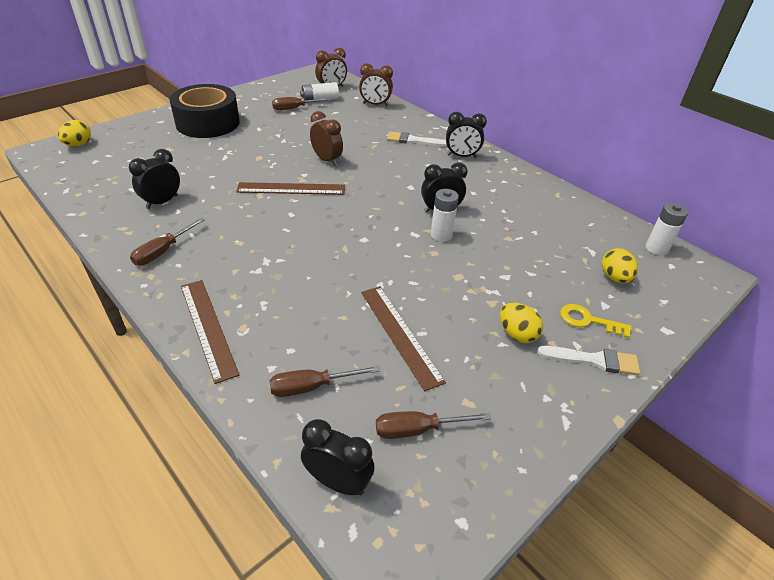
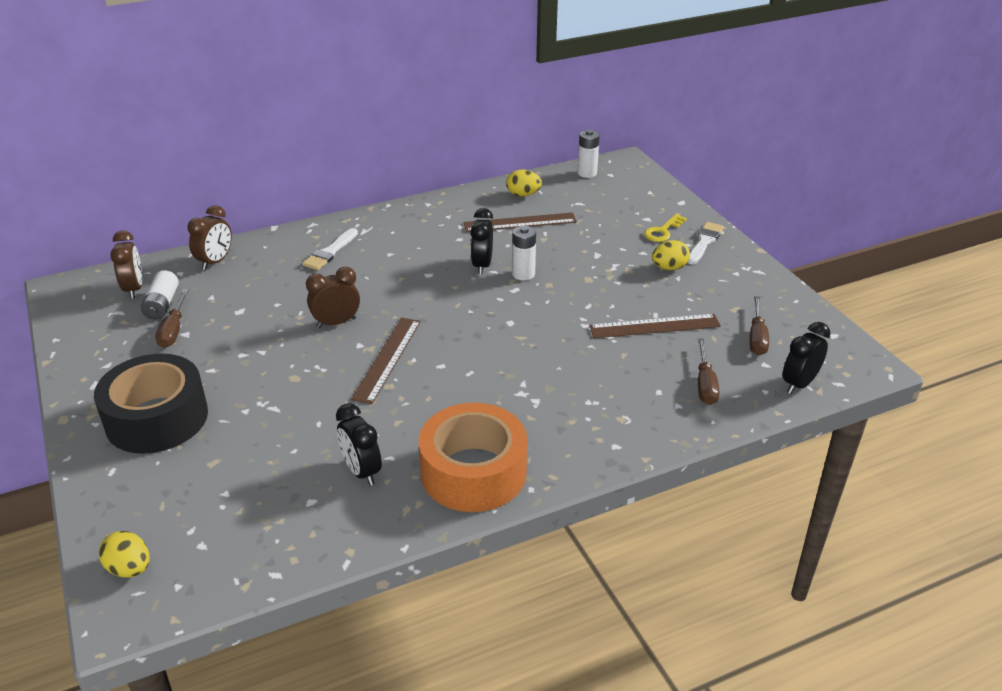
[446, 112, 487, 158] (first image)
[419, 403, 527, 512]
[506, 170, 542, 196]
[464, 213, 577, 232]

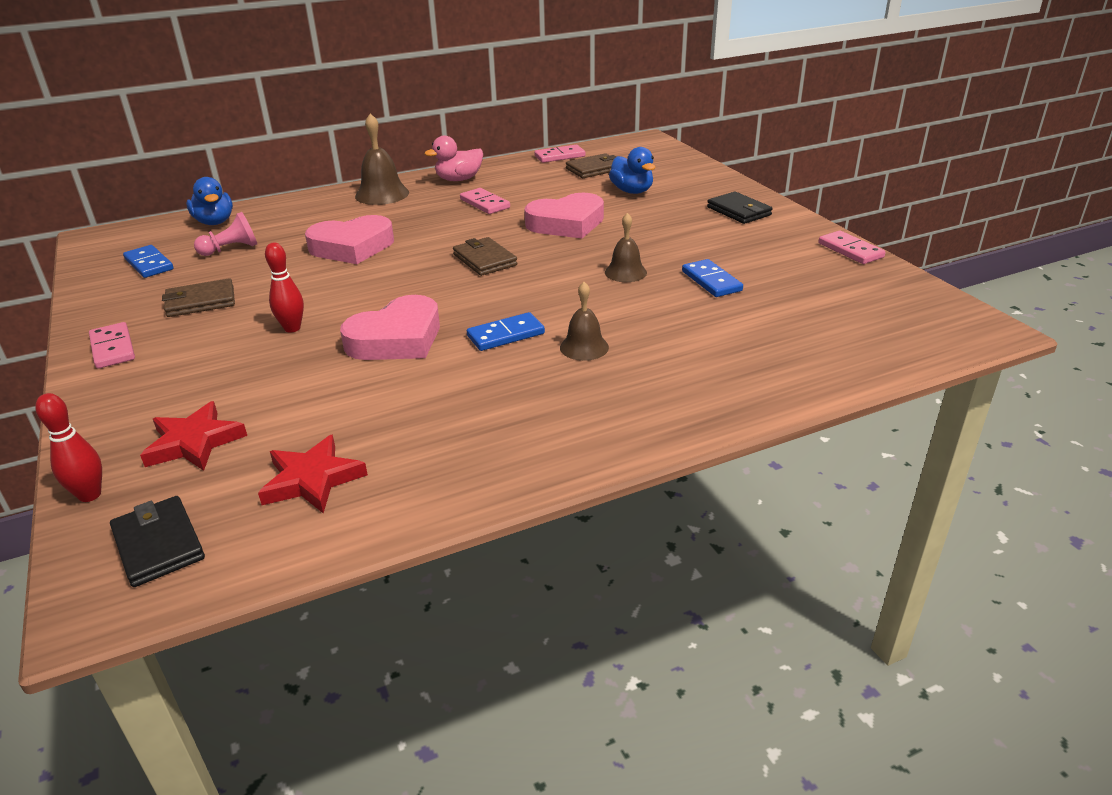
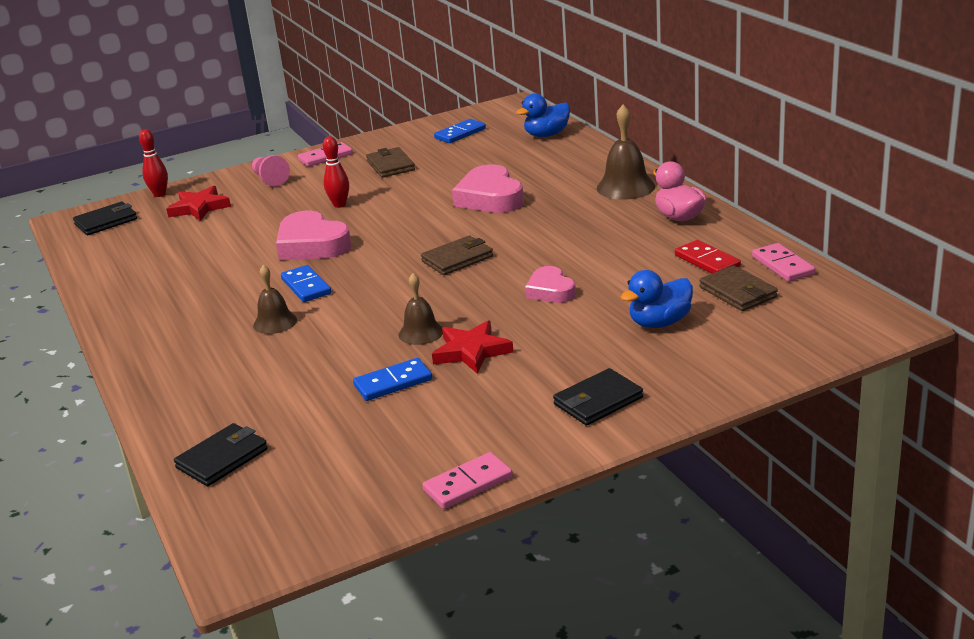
[460, 188, 510, 214] (first image)
[525, 266, 576, 303]
[252, 155, 290, 187]
[432, 320, 514, 374]
[675, 240, 741, 273]
[174, 423, 268, 486]

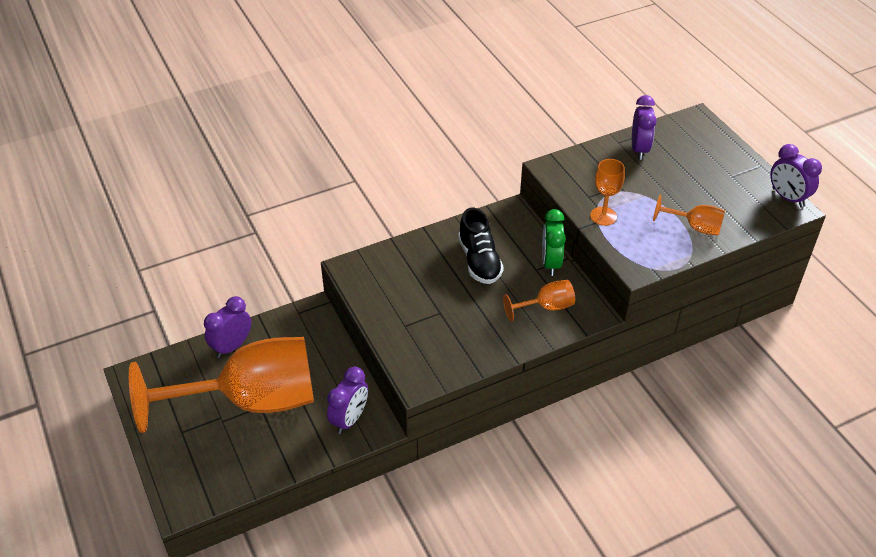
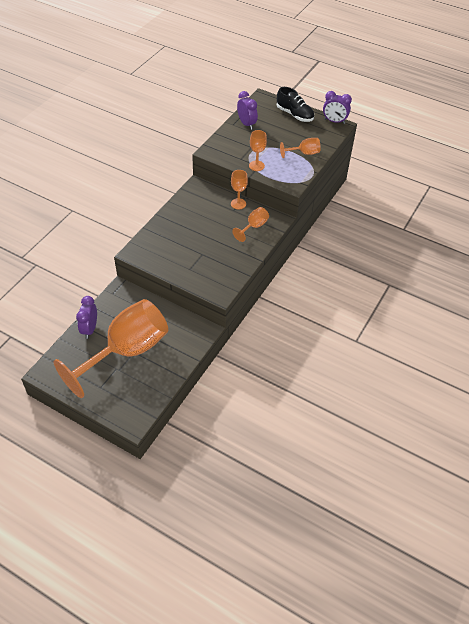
[277, 87, 314, 122]
[231, 170, 248, 210]
[327, 367, 368, 434] (first image)

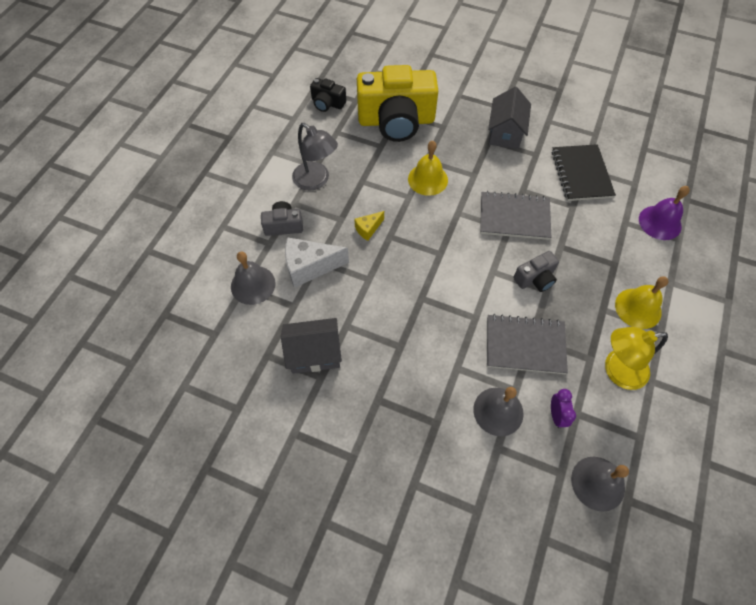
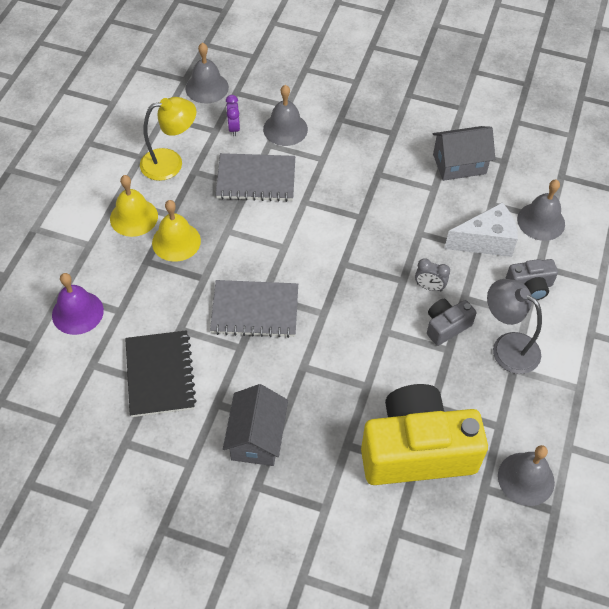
[498, 445, 555, 506]
[152, 200, 201, 262]
[415, 258, 450, 291]
[427, 299, 477, 346]

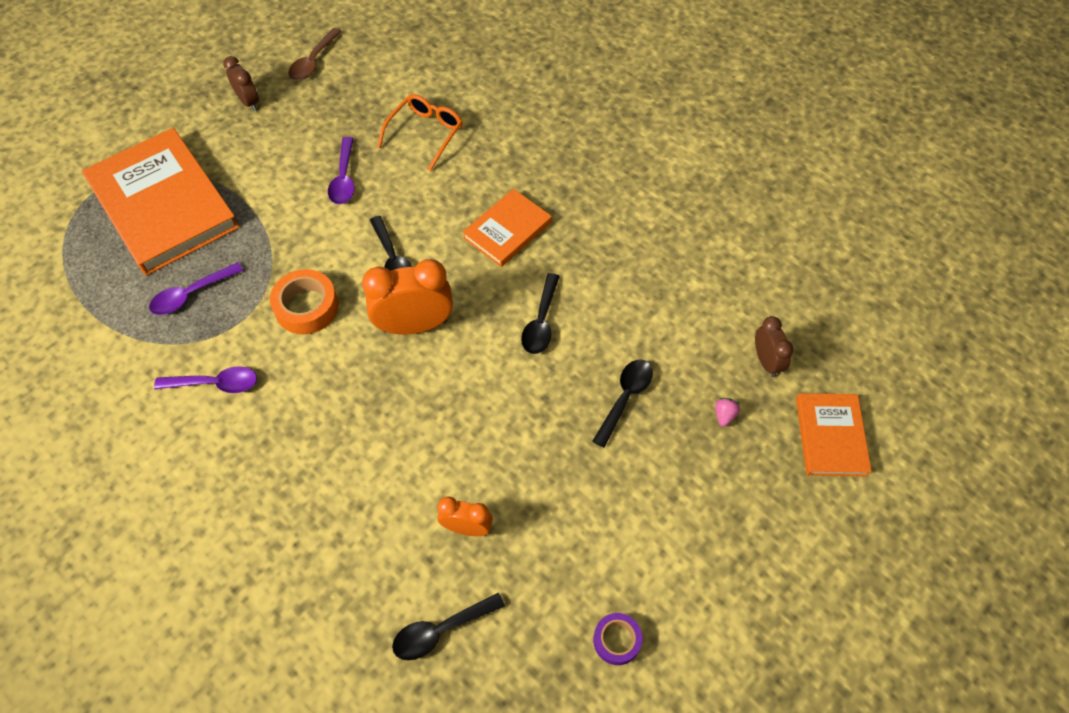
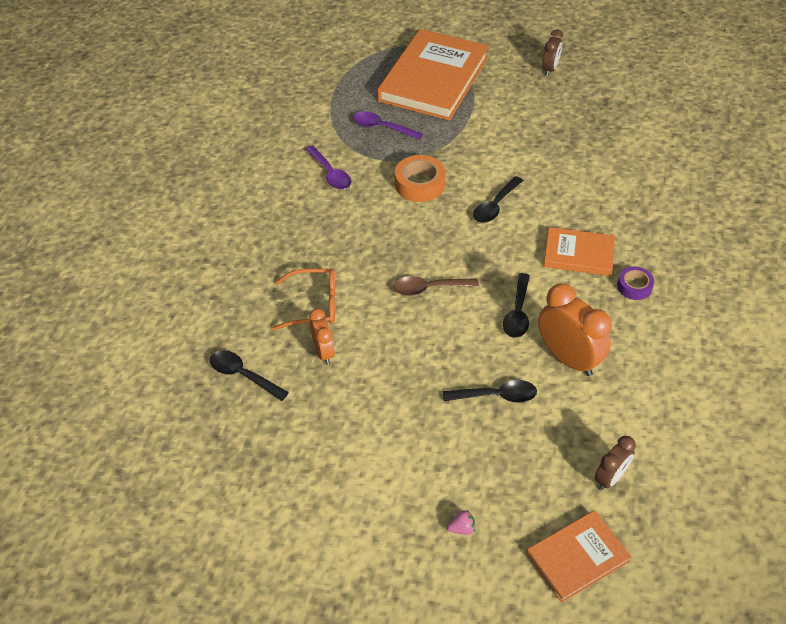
[393, 276, 479, 296]
[272, 269, 335, 330]
[328, 137, 355, 205] (first image)
[538, 283, 612, 376]
[503, 273, 530, 338]
[447, 510, 475, 535]
[617, 267, 654, 300]

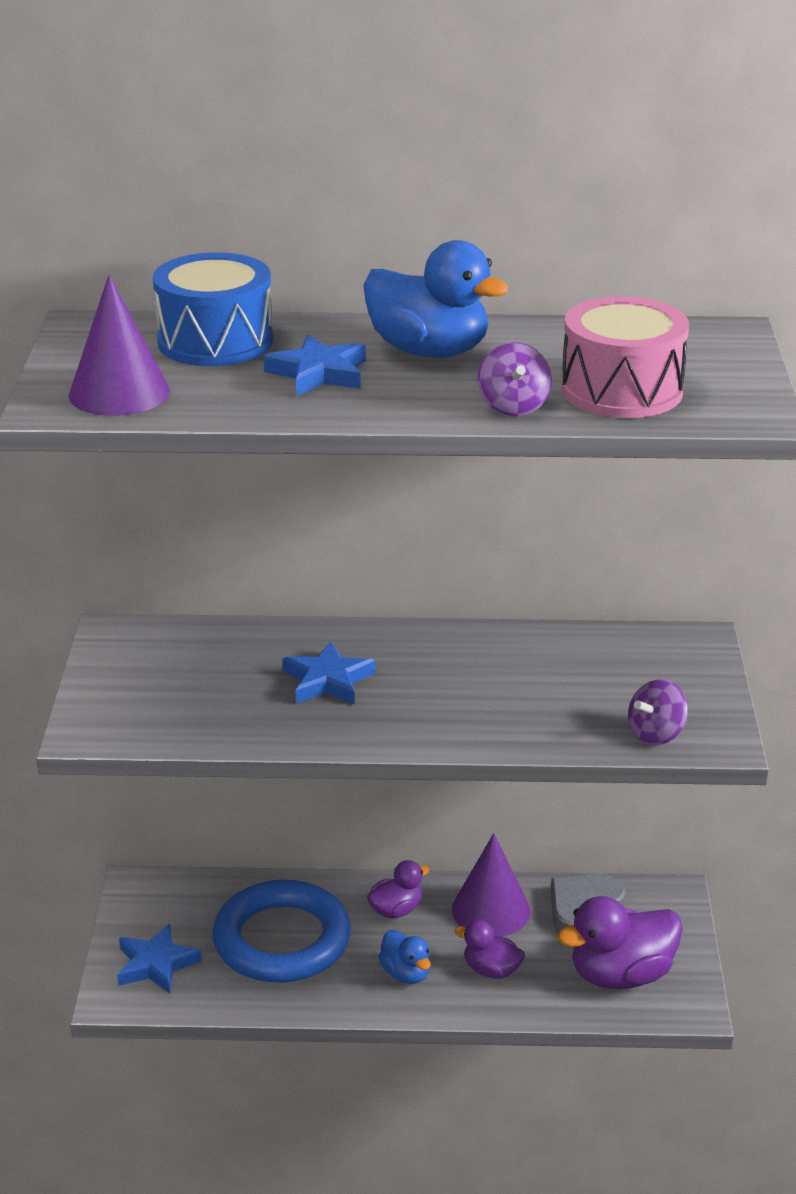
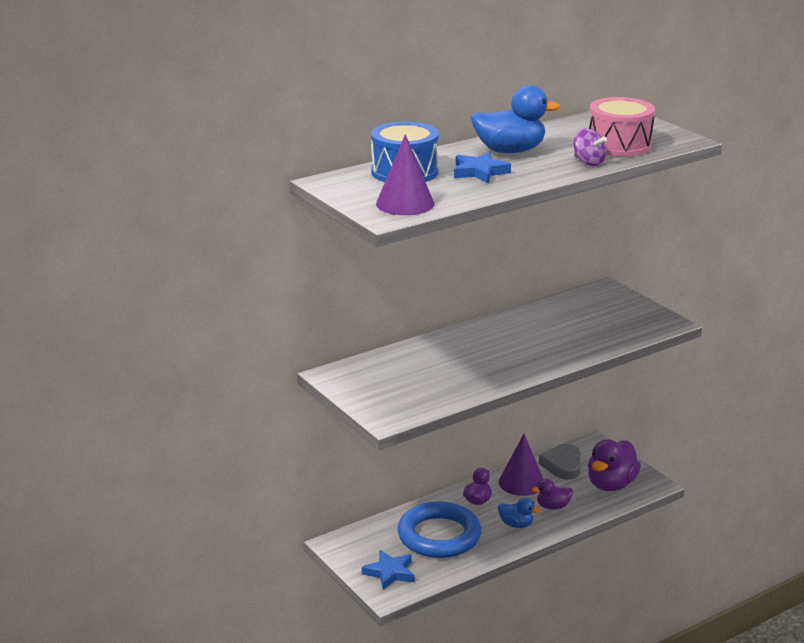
[282, 641, 376, 705] (first image)
[628, 679, 688, 746] (first image)

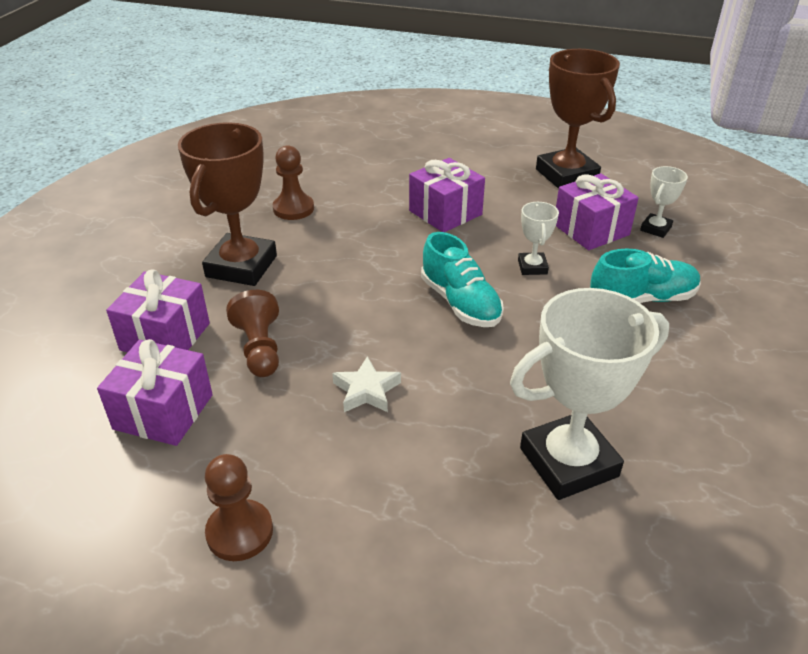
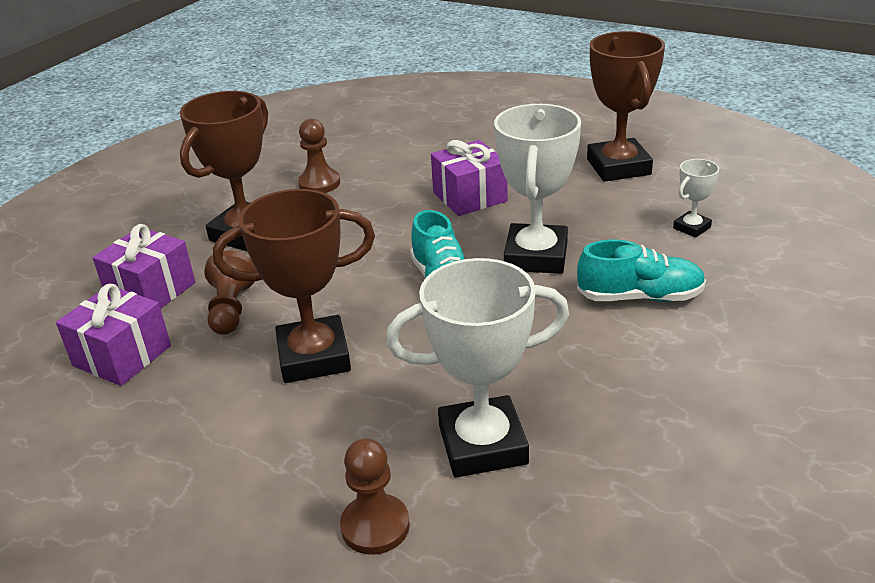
[556, 173, 639, 250] (first image)
[494, 104, 581, 274]
[213, 189, 375, 383]
[340, 438, 410, 555]

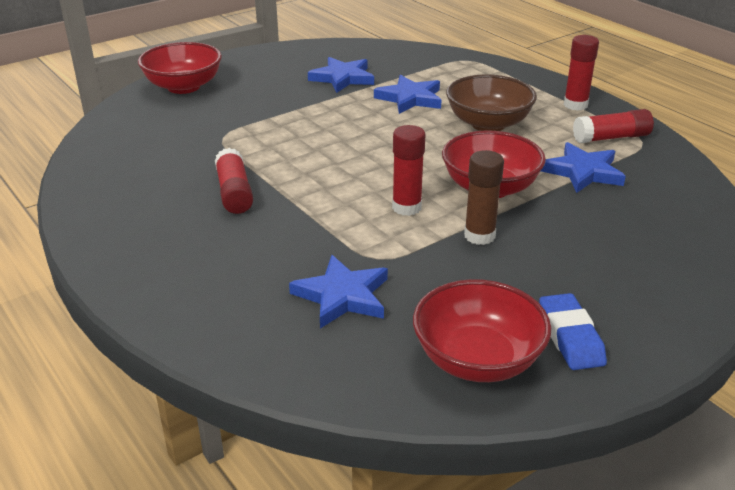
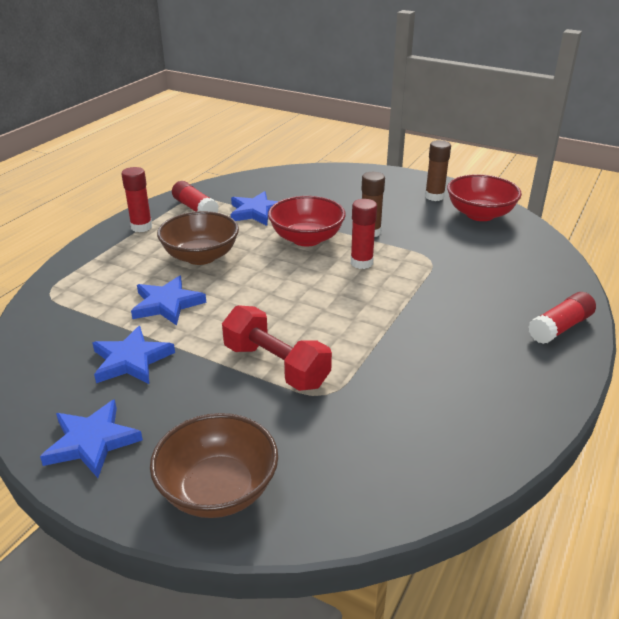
[150, 413, 278, 518]
[528, 292, 596, 344]
[40, 399, 143, 478]
[425, 140, 451, 201]
[222, 305, 332, 391]

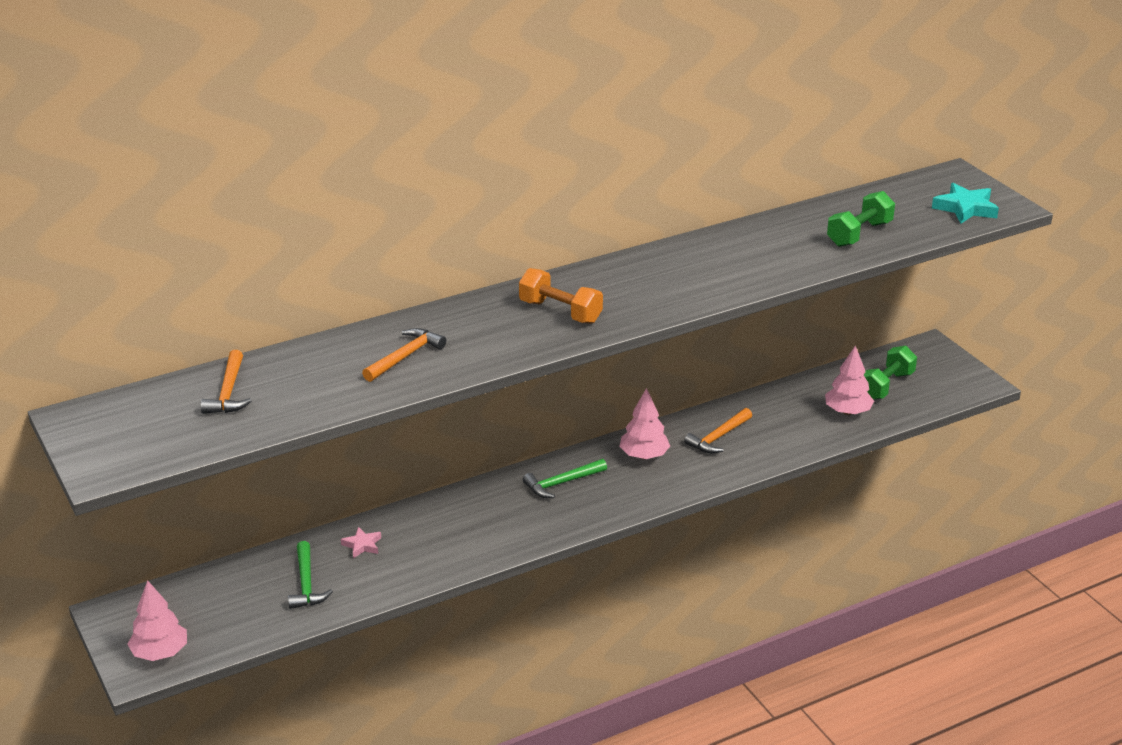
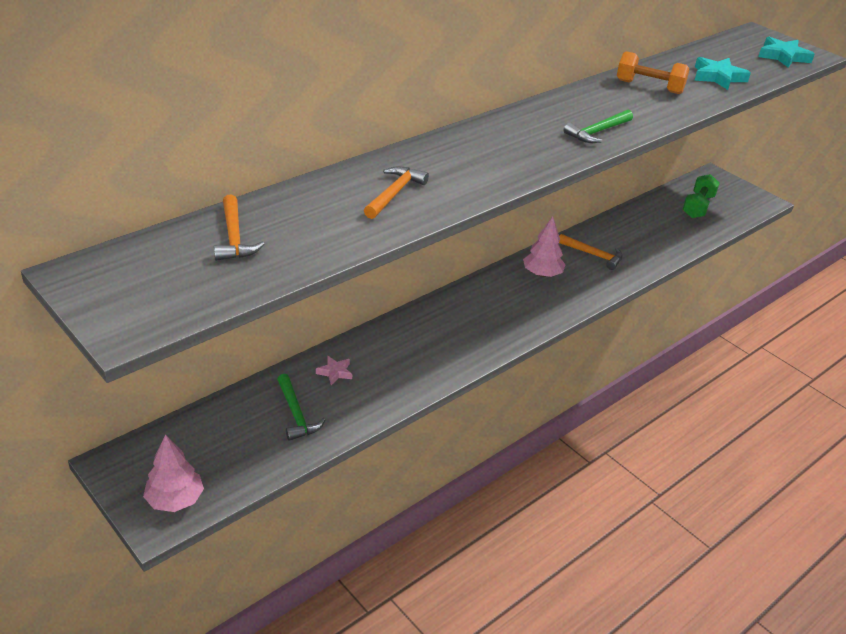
[694, 57, 751, 90]
[617, 51, 689, 94]
[825, 345, 874, 415] (first image)
[559, 234, 623, 270]
[563, 110, 633, 143]

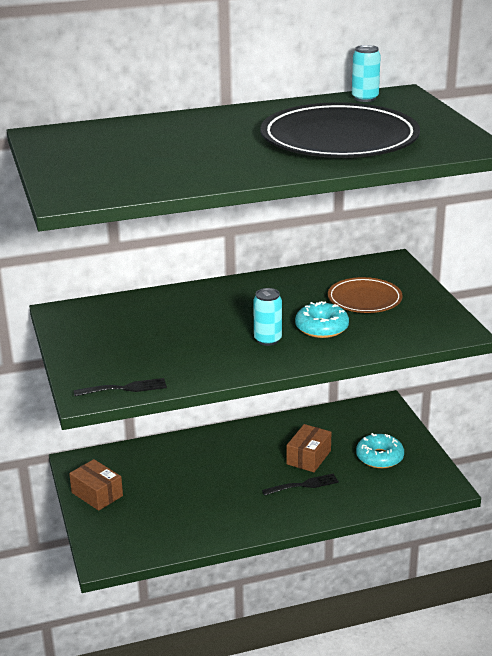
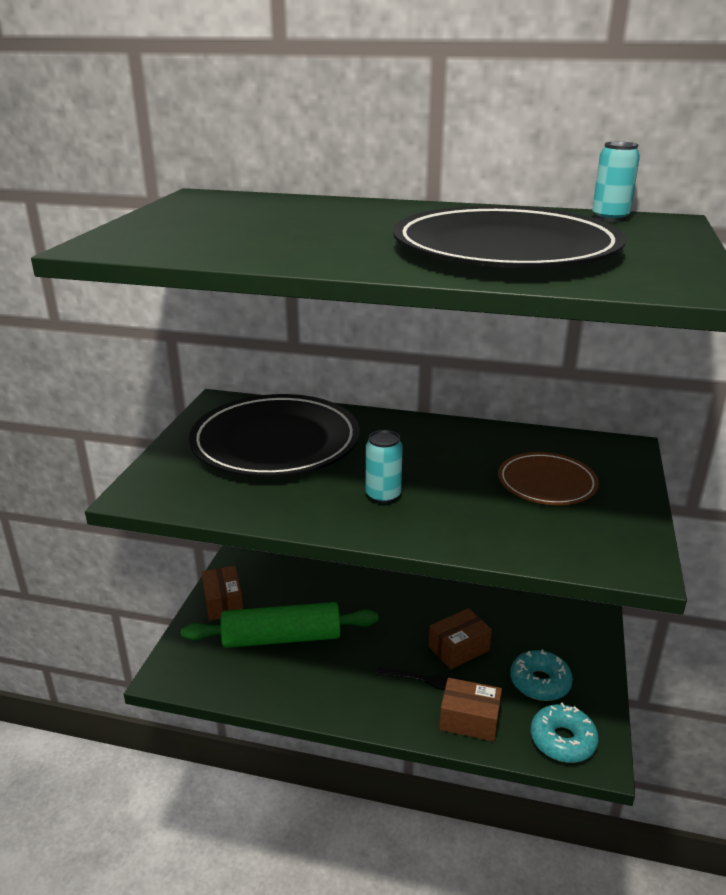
[531, 703, 599, 763]
[74, 378, 167, 396] (first image)
[189, 394, 360, 477]
[181, 602, 378, 648]
[439, 678, 502, 742]

